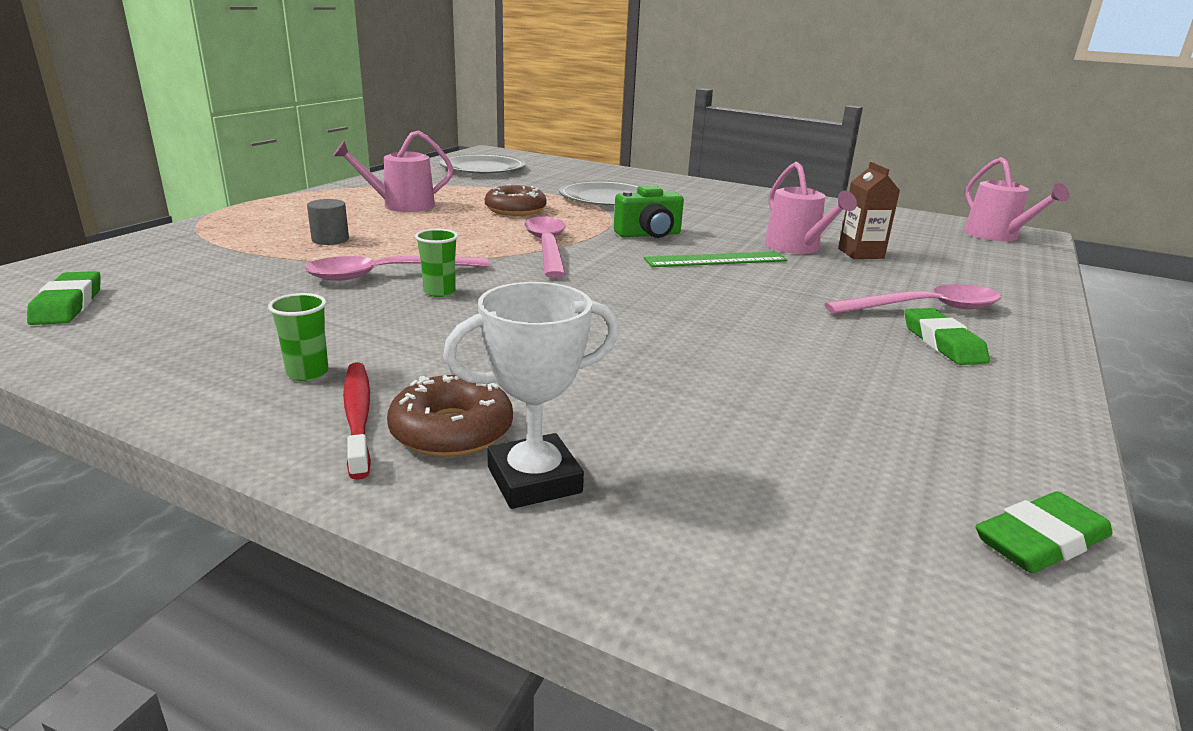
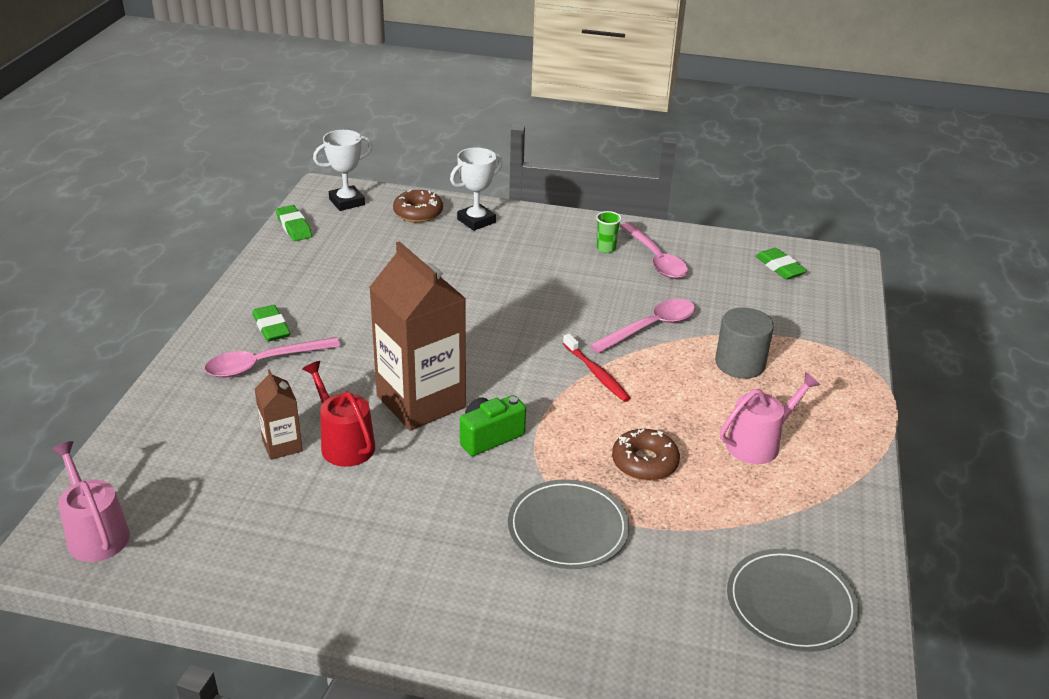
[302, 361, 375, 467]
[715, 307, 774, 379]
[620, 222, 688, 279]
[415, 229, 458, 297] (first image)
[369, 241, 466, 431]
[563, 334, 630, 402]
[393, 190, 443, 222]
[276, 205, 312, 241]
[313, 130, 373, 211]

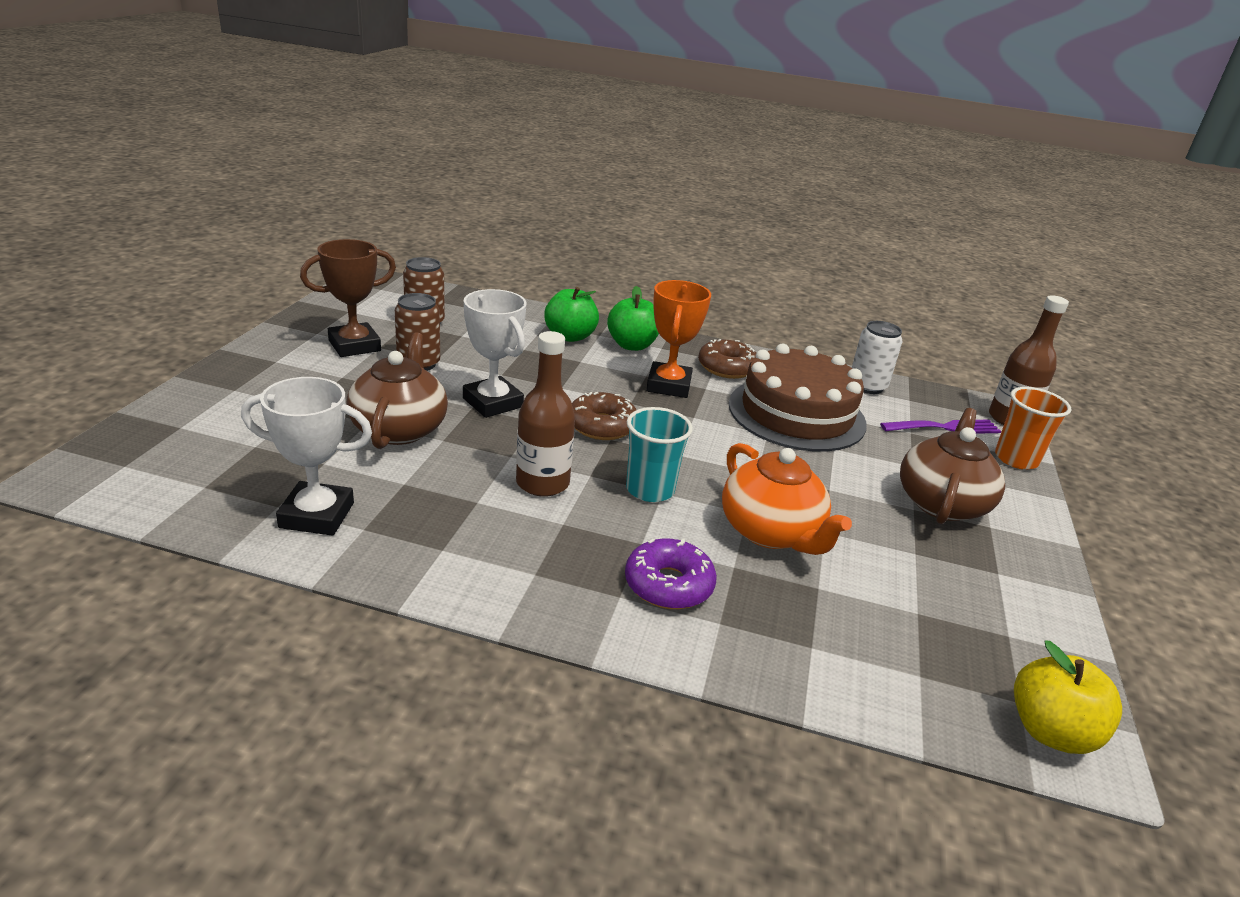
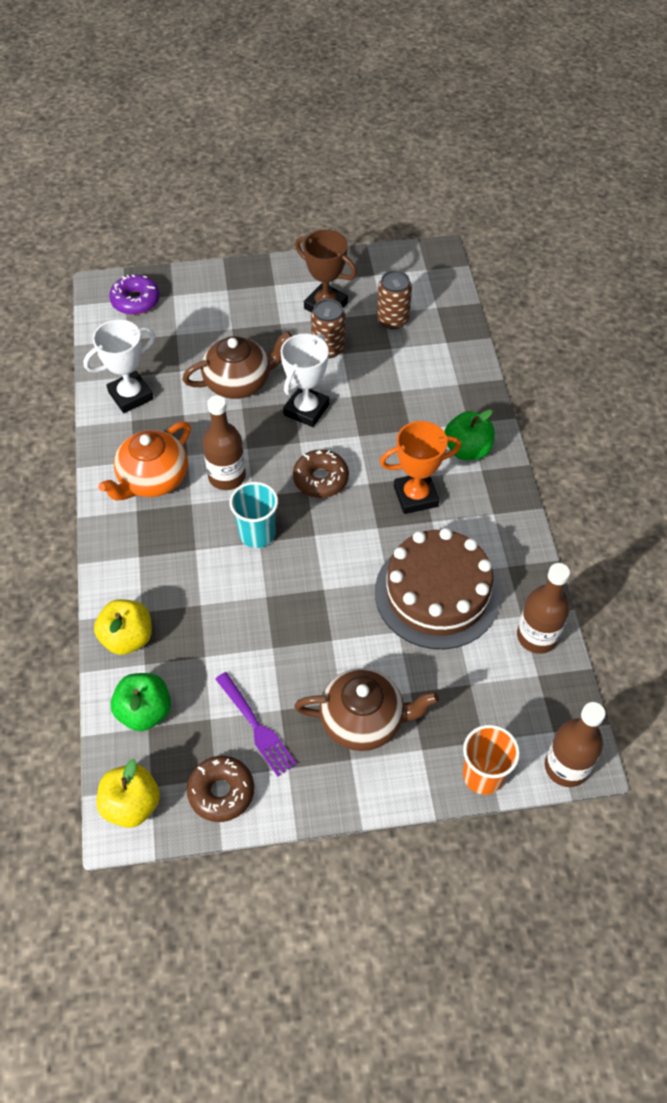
[111, 673, 171, 731]
[517, 563, 570, 654]
[187, 756, 254, 822]
[83, 319, 155, 413]
[215, 672, 297, 777]
[98, 422, 191, 501]
[109, 274, 160, 315]
[94, 599, 152, 655]

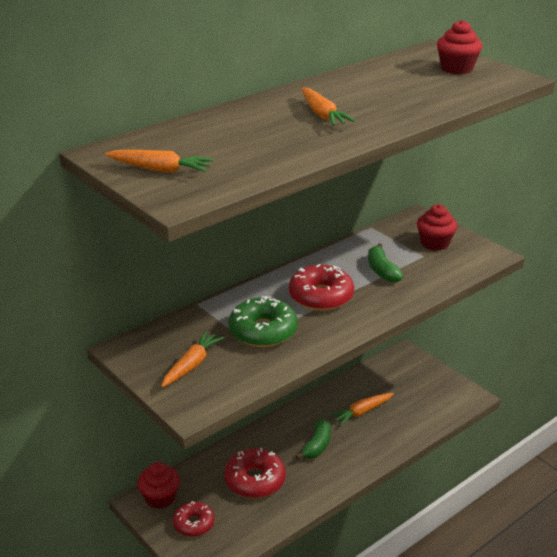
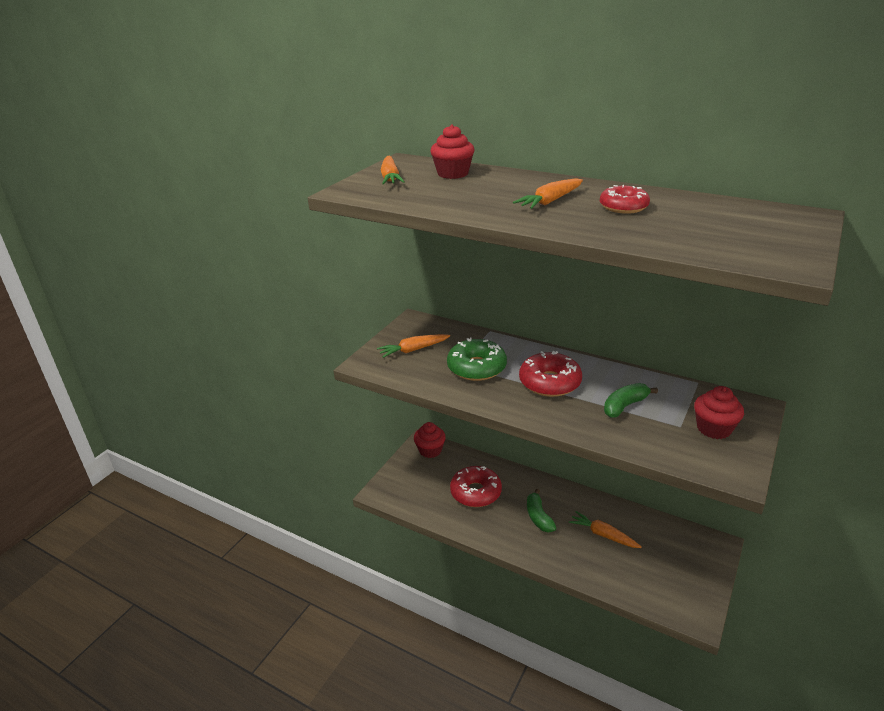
[430, 125, 474, 179]
[377, 334, 450, 358]
[527, 489, 556, 532]
[600, 185, 650, 214]

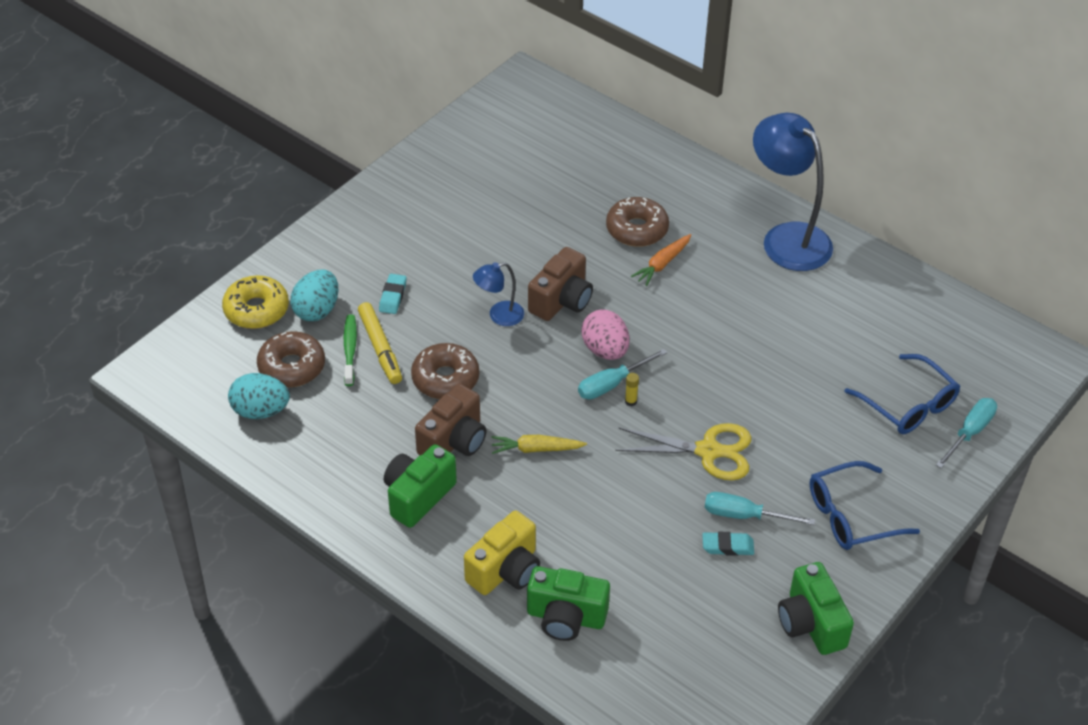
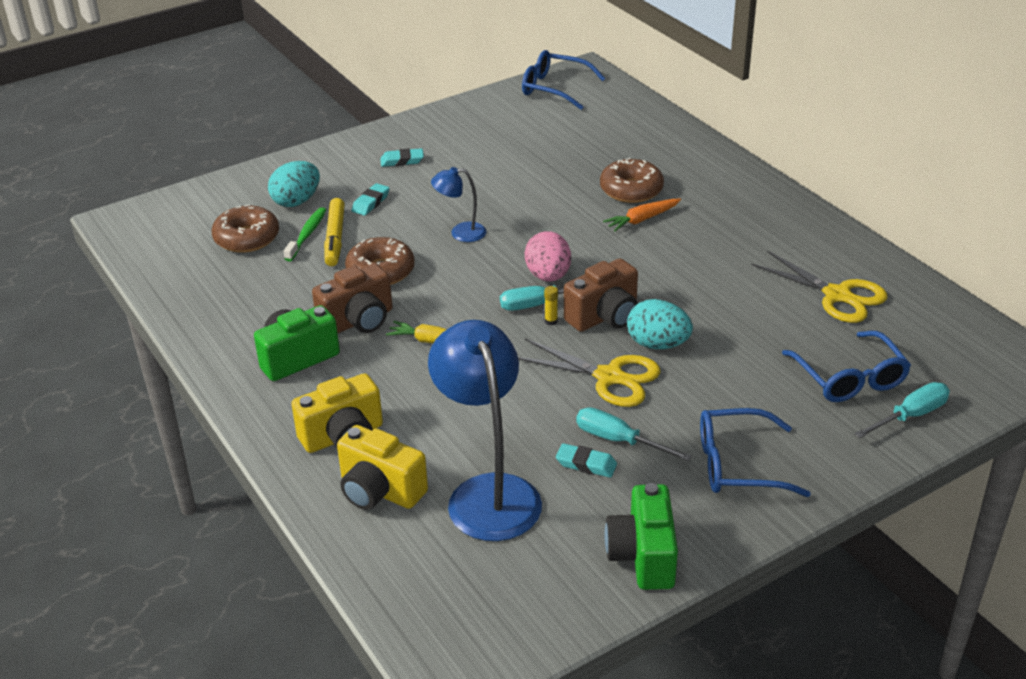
[428, 320, 542, 541]
[564, 258, 638, 332]
[222, 275, 289, 329] (first image)
[627, 299, 693, 349]
[337, 425, 428, 510]
[522, 50, 606, 110]
[380, 148, 424, 167]
[752, 250, 888, 323]

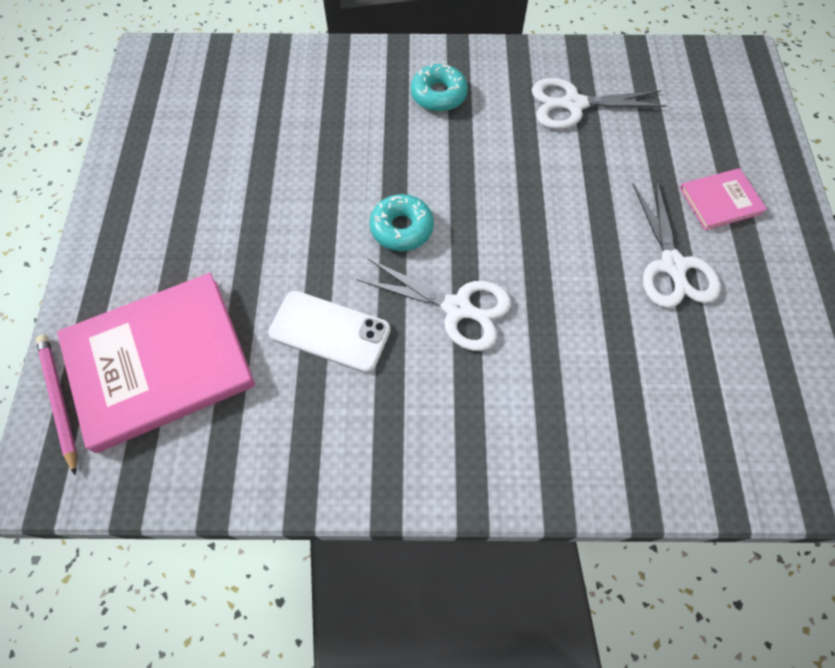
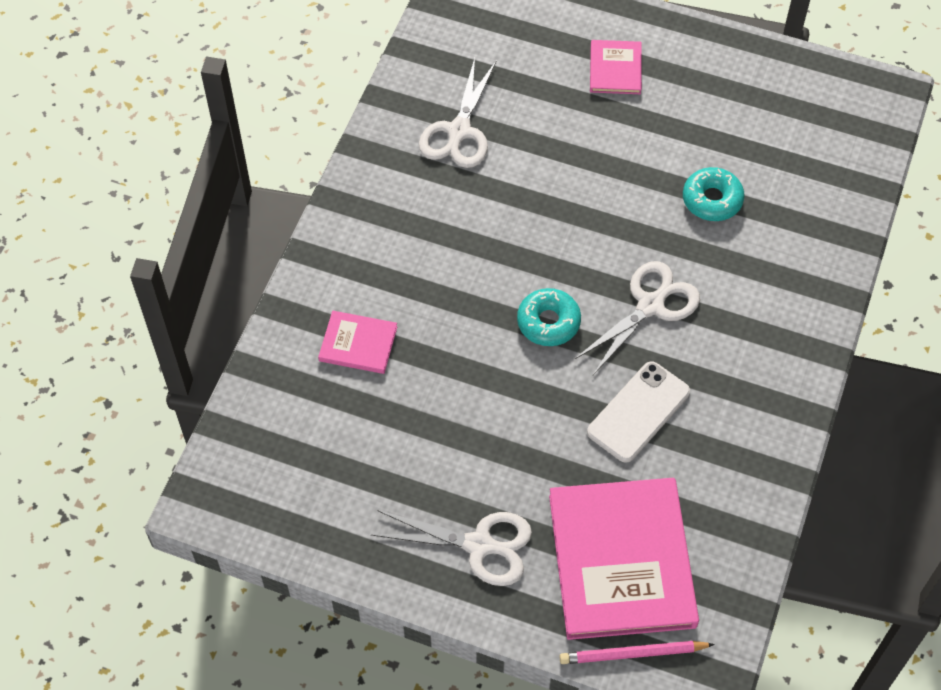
[683, 167, 744, 221]
[372, 510, 532, 586]
[318, 311, 397, 374]

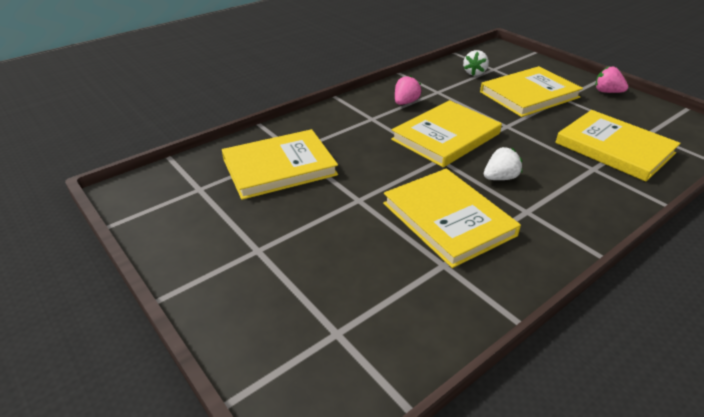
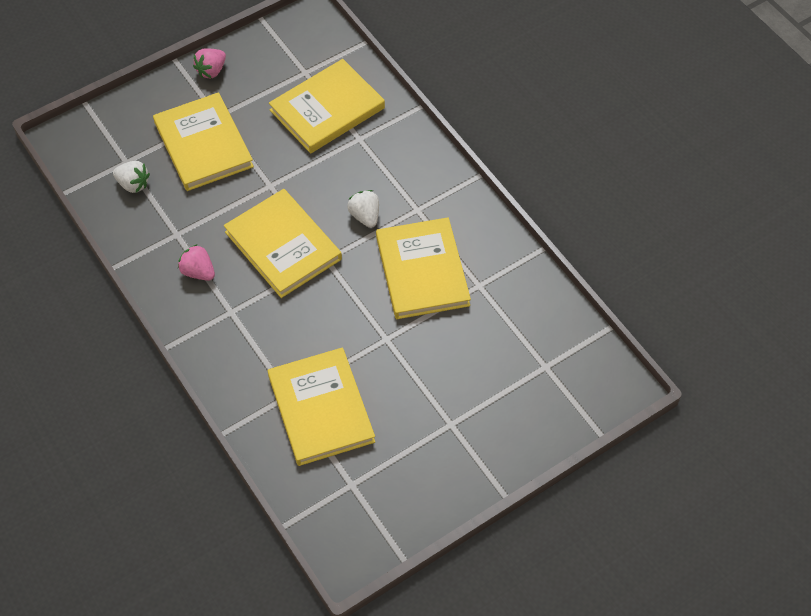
[376, 217, 471, 319]

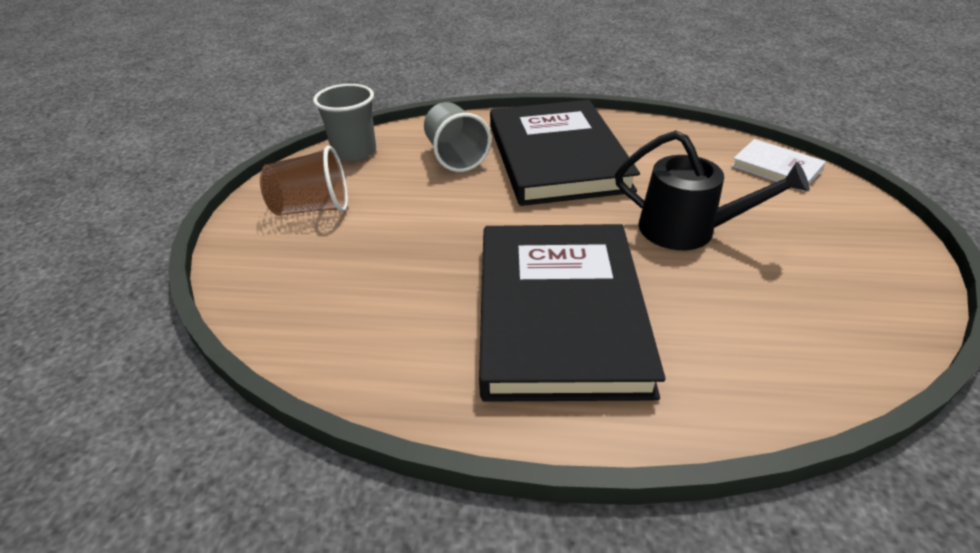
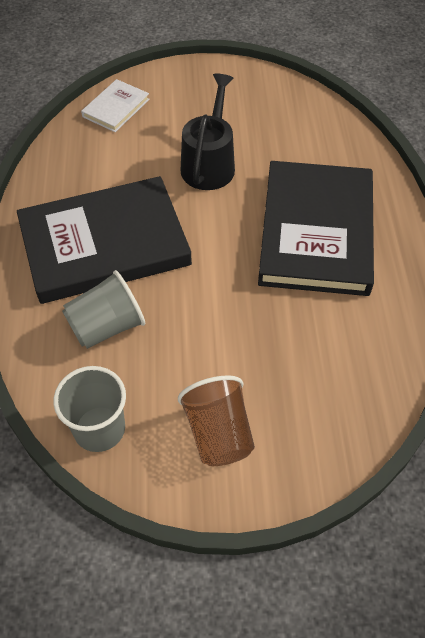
[258, 161, 374, 296]

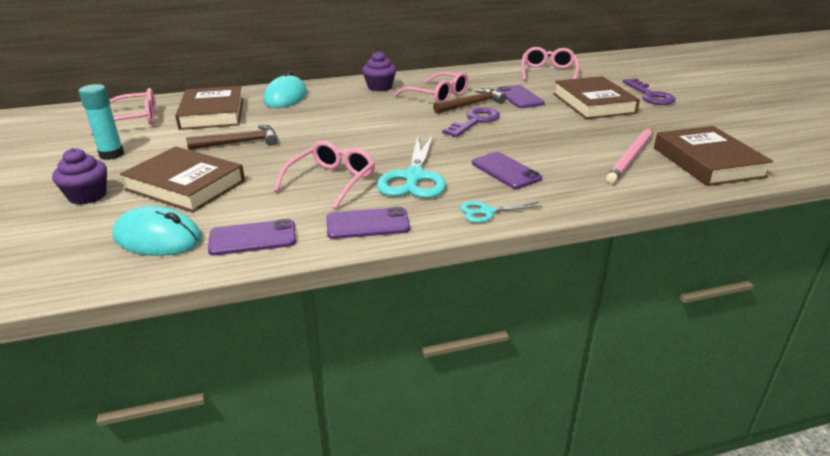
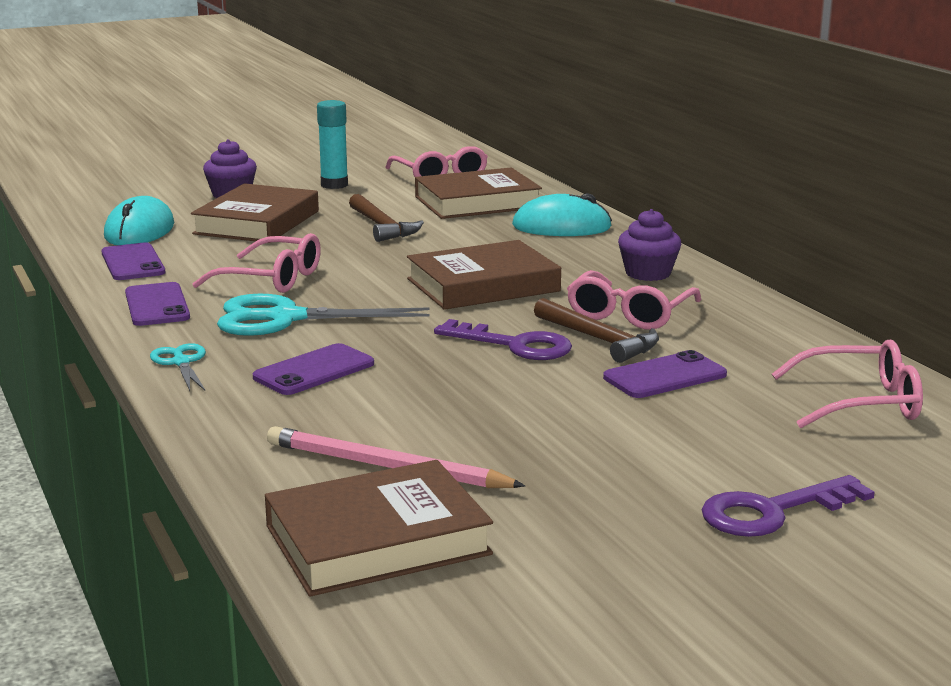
[407, 240, 561, 310]

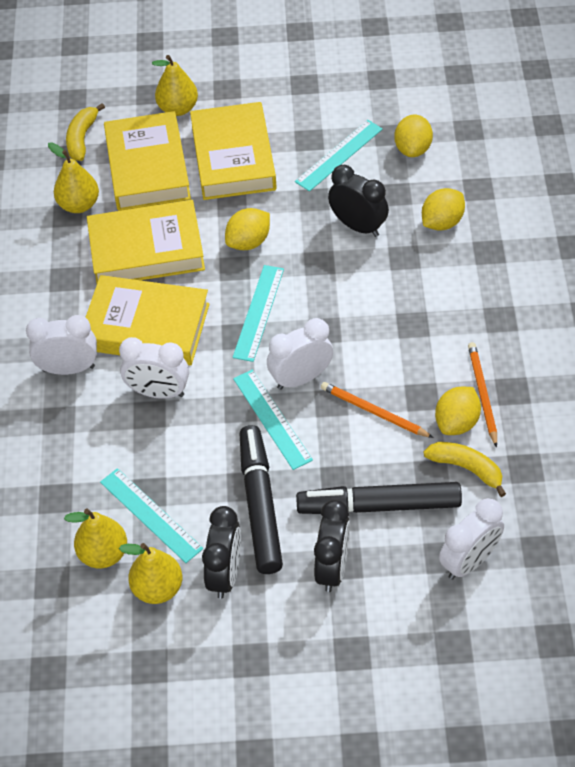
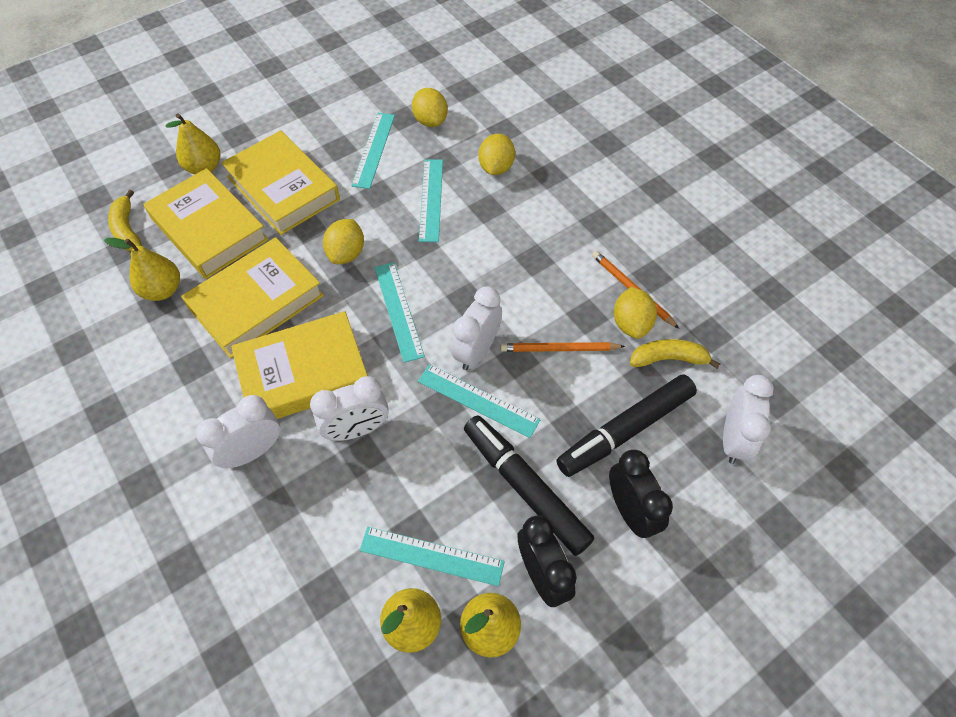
[419, 159, 443, 242]

